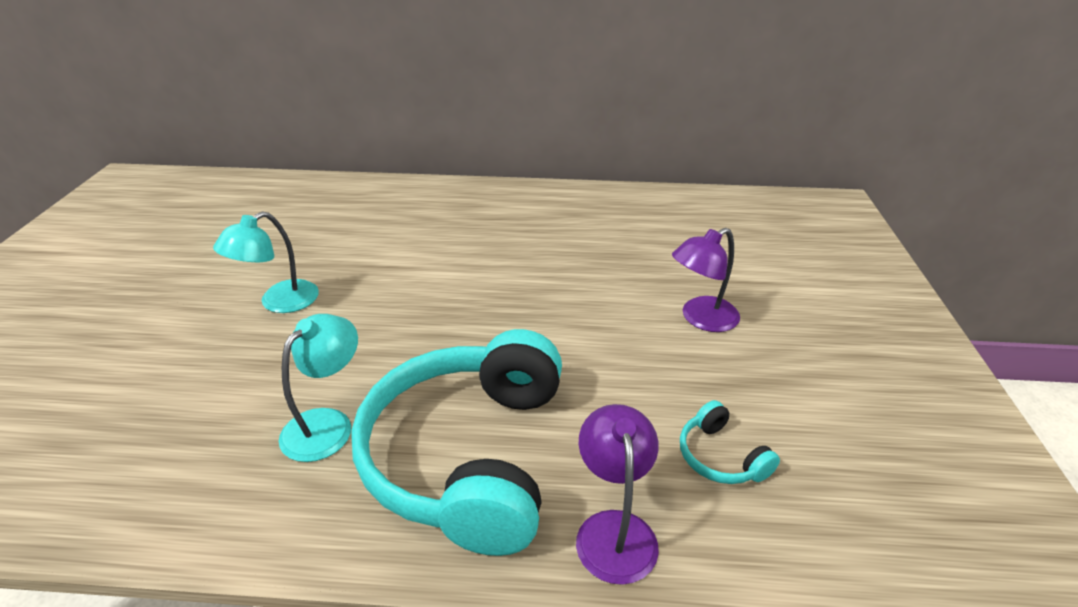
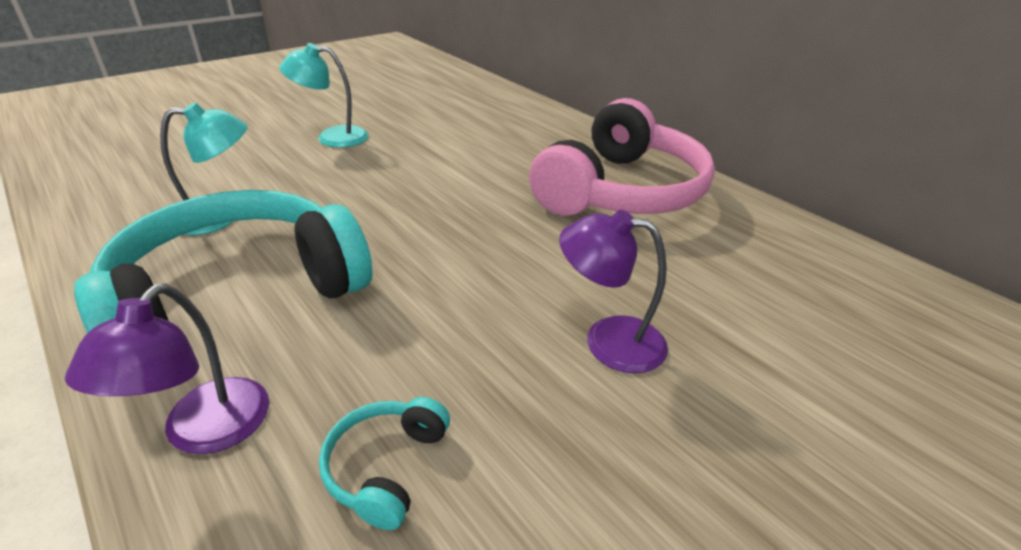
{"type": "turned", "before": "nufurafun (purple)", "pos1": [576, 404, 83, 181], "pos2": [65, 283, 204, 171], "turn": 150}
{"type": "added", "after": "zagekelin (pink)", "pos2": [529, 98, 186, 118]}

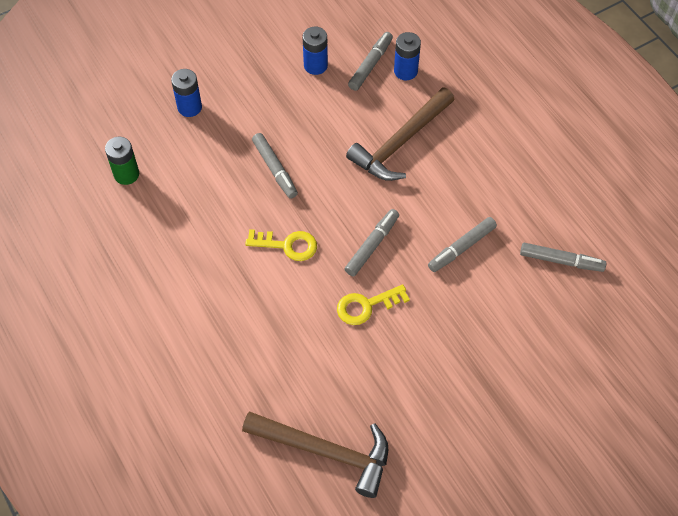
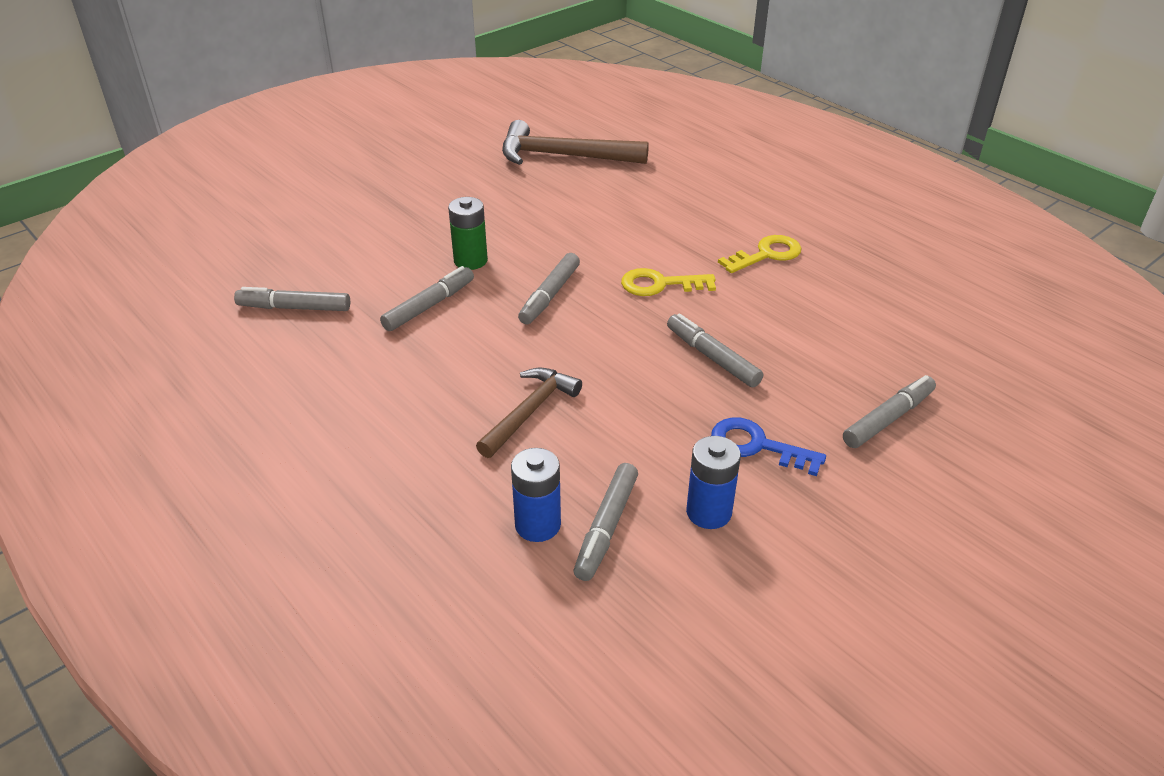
{"type": "replaced", "before": "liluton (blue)", "after": "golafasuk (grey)", "pos1": [171, 69, 31, 48], "pos2": [843, 375, 93, 73]}
{"type": "resized", "before": "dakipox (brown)", "pos1": [346, 87, 108, 94], "pos2": [476, 368, 106, 90], "scale": 0.64}
{"type": "moved", "before": "liluton (green)", "pos1": [105, 137, 34, 48], "pos2": [448, 197, 40, 73]}
{"type": "moved", "before": "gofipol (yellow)", "pos1": [337, 284, 73, 41], "pos2": [718, 235, 84, 38]}
{"type": "added", "after": "gofipol (blue)", "pos2": [711, 417, 115, 59]}

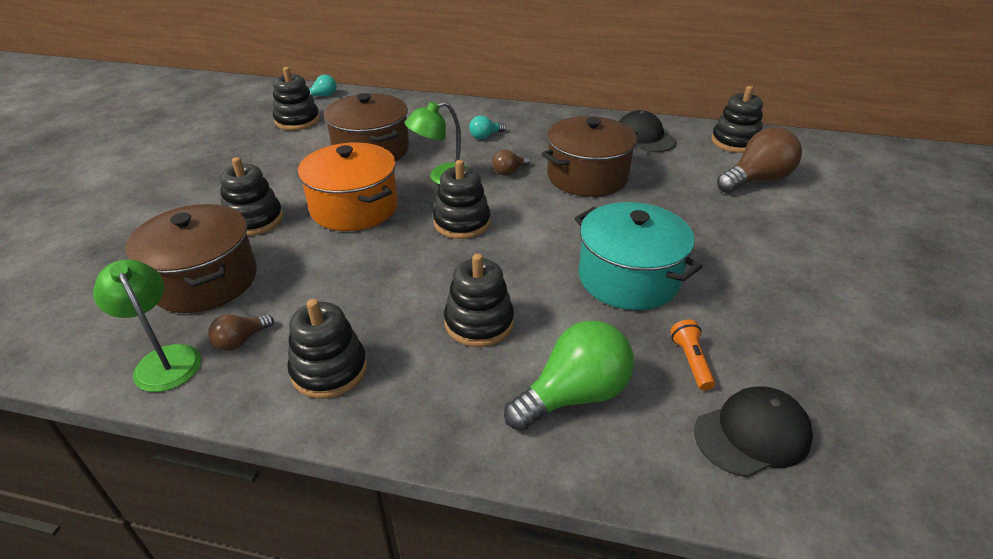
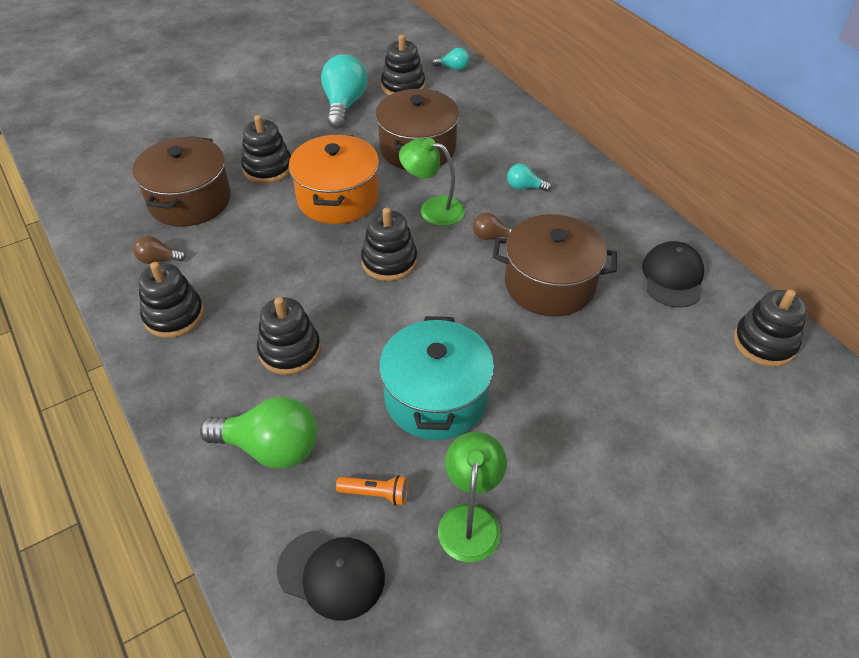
{"type": "removed", "before": "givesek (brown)", "pos1": [717, 127, 85, 66]}
{"type": "moved", "before": "nufurafun (green)", "pos1": [93, 259, 108, 133], "pos2": [438, 432, 69, 130]}
{"type": "turned", "before": "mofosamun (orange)", "pos1": [670, 320, 45, 71], "pos2": [336, 475, 72, 31], "turn": 60}
{"type": "added", "after": "givesek (turquoise)", "pos2": [321, 54, 47, 75]}

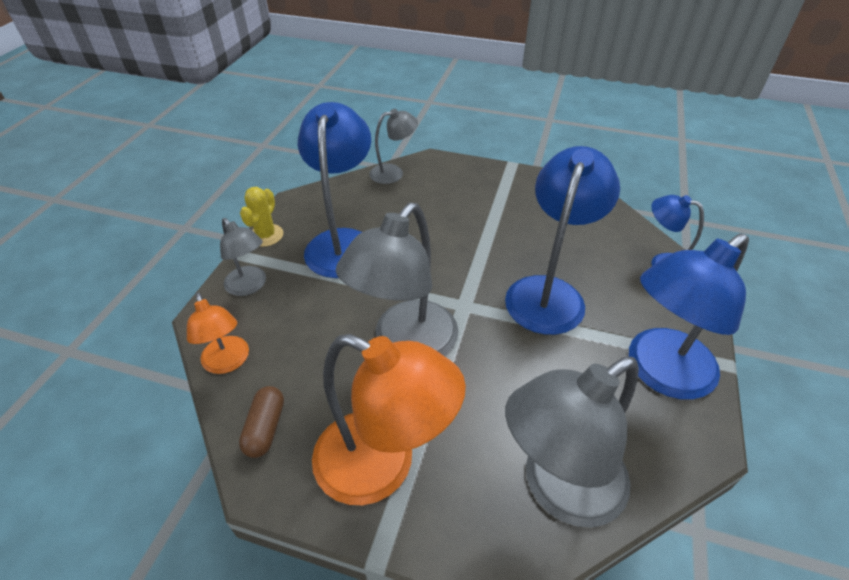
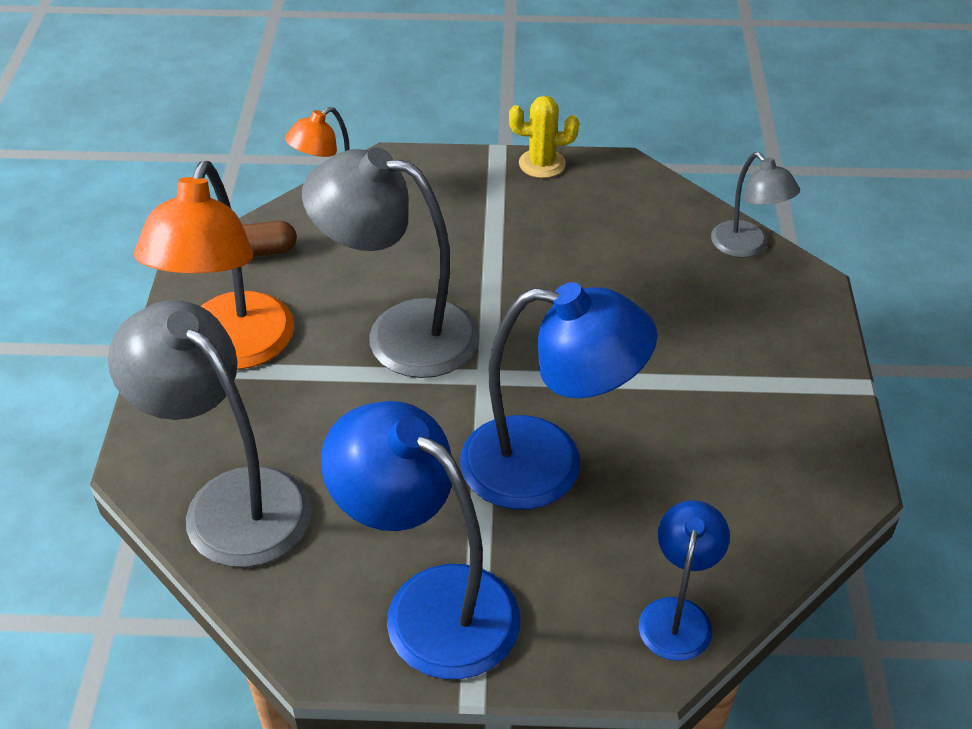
{"type": "removed", "before": "nufurafun (blue)", "pos1": [298, 102, 73, 176]}
{"type": "removed", "before": "nufurafun (grey)", "pos1": [220, 218, 46, 78]}

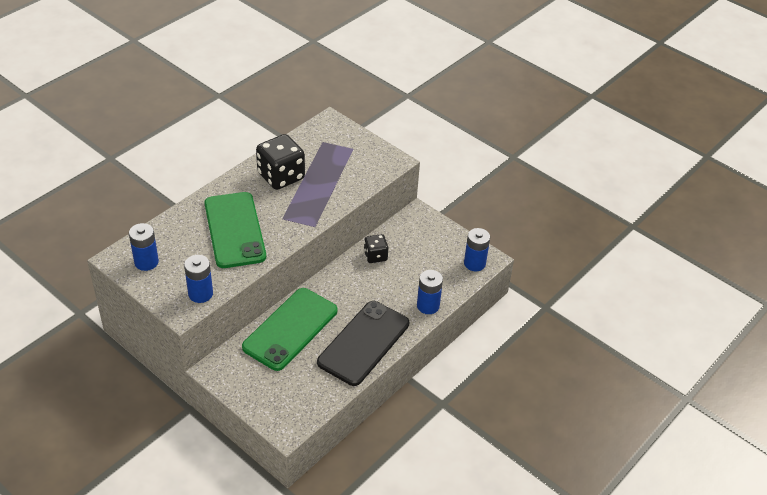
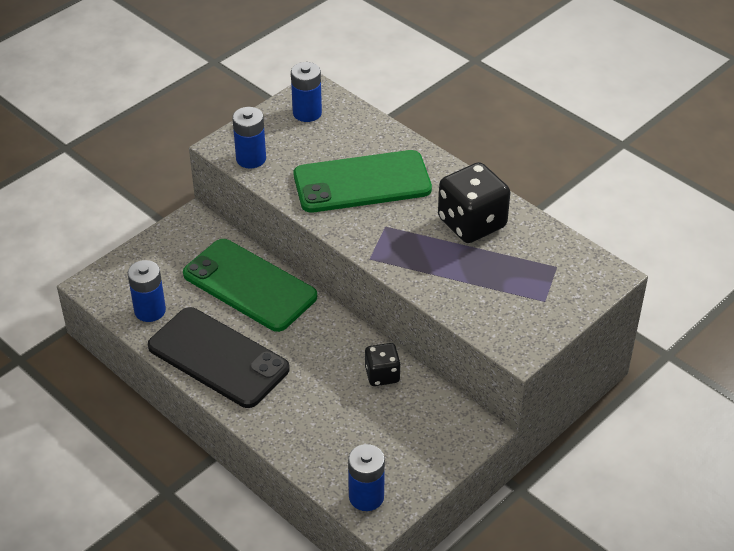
{"type": "moved", "before": "liluton (blue)", "pos1": [417, 270, 26, 44], "pos2": [128, 260, 38, 62]}

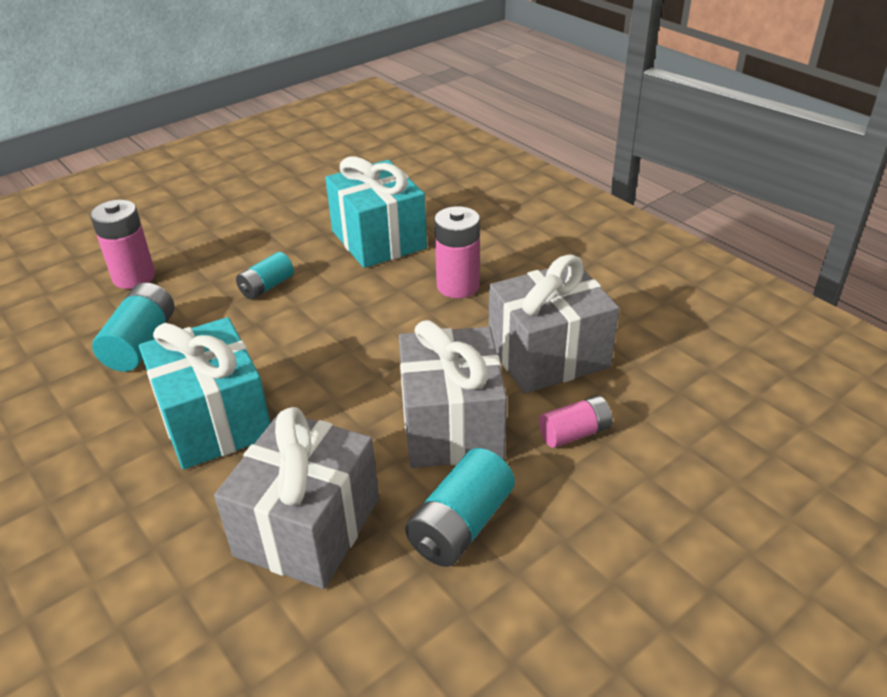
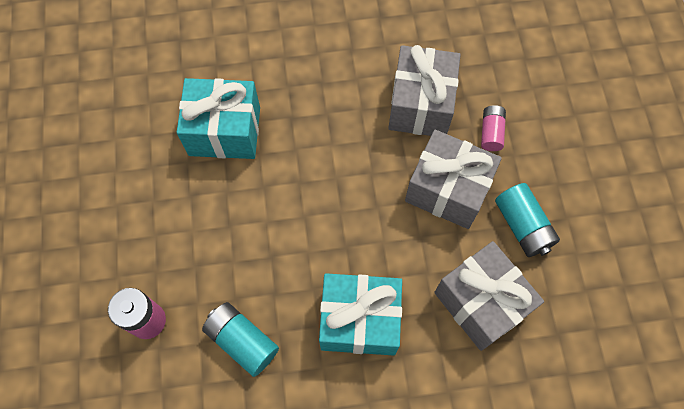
{"type": "removed", "before": "liluton (pink)", "pos1": [434, 206, 46, 92]}
{"type": "removed", "before": "liluton (turquoise)", "pos1": [236, 252, 58, 48]}

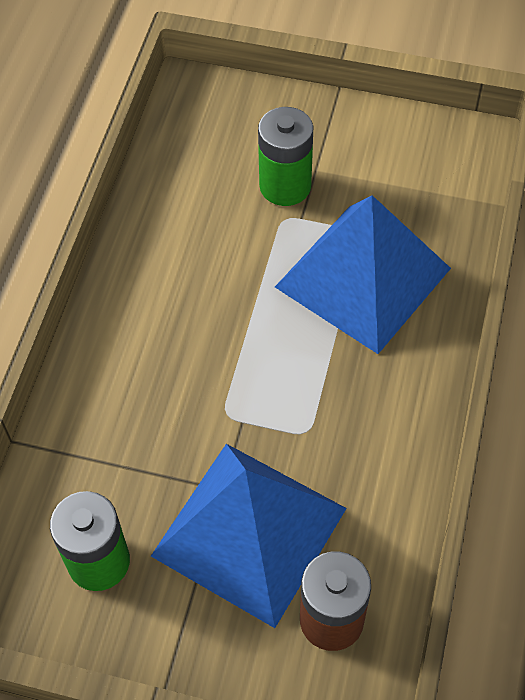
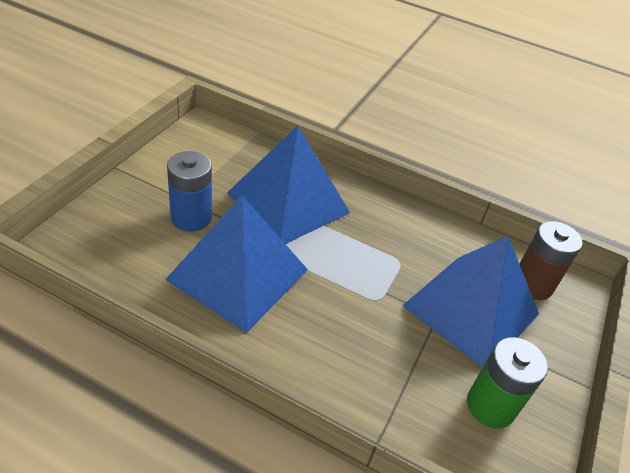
{"type": "recoloured", "before": "liluton (green)", "after": "liluton (blue)", "pos1": [258, 107, 55, 99], "pos2": [167, 151, 45, 81]}
{"type": "added", "after": "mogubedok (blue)", "pos2": [165, 195, 143, 138]}

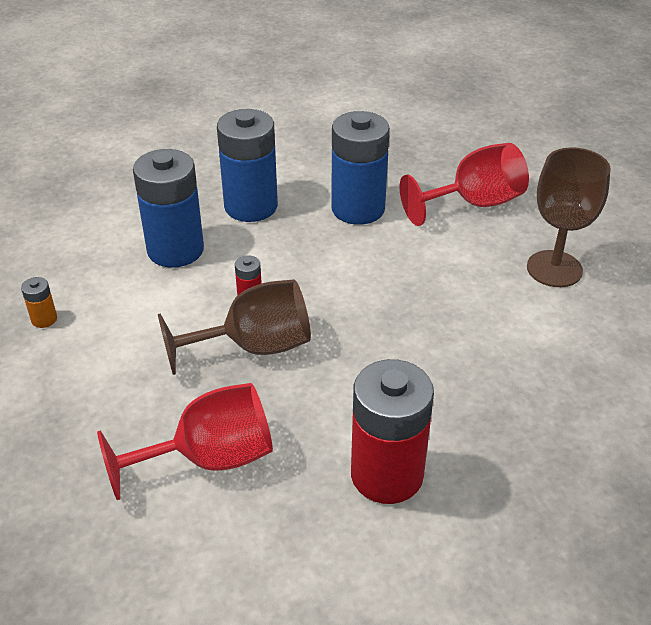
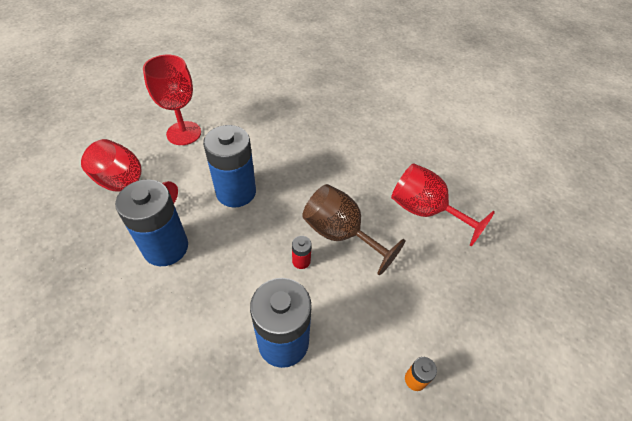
{"type": "moved", "before": "liluton (blue)", "pos1": [217, 109, 61, 113], "pos2": [203, 125, 53, 82]}
{"type": "recoloured", "before": "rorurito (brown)", "after": "rorurito (red)", "pos1": [527, 147, 84, 140], "pos2": [143, 55, 58, 90]}
{"type": "removed", "before": "liluton (red)", "pos1": [351, 359, 83, 145]}

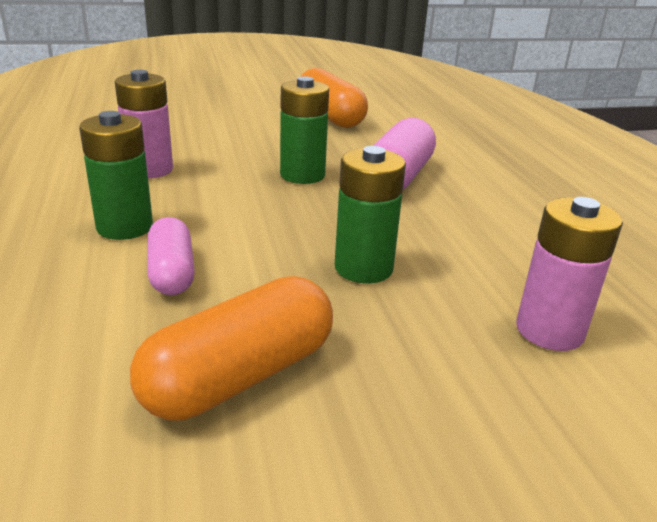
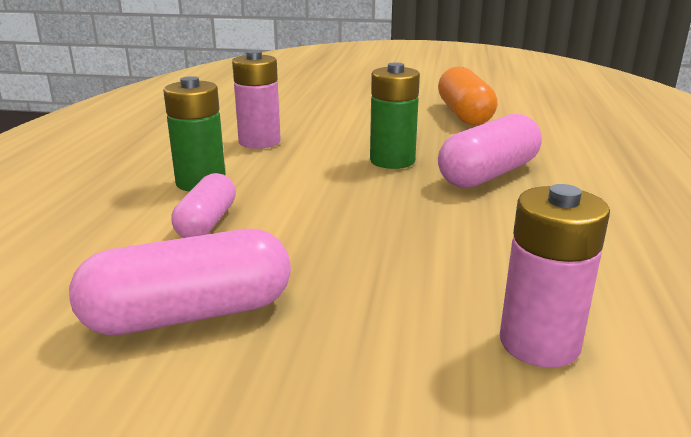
{"type": "removed", "before": "liluton (green)", "pos1": [335, 146, 71, 137]}
{"type": "recoloured", "before": "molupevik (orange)", "after": "molupevik (pink)", "pos1": [130, 276, 203, 145], "pos2": [69, 229, 222, 106]}

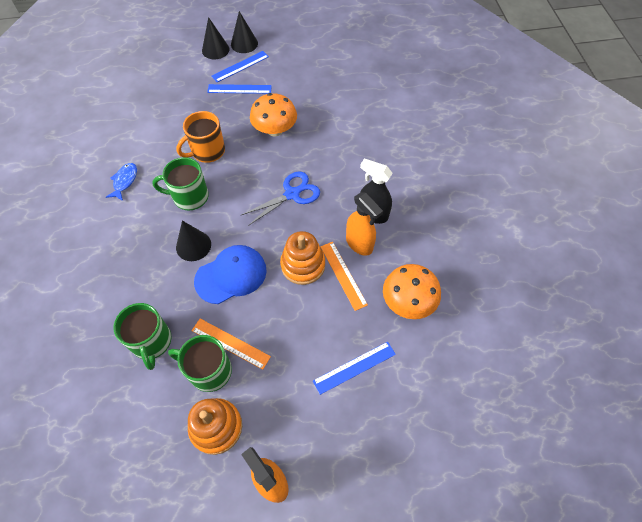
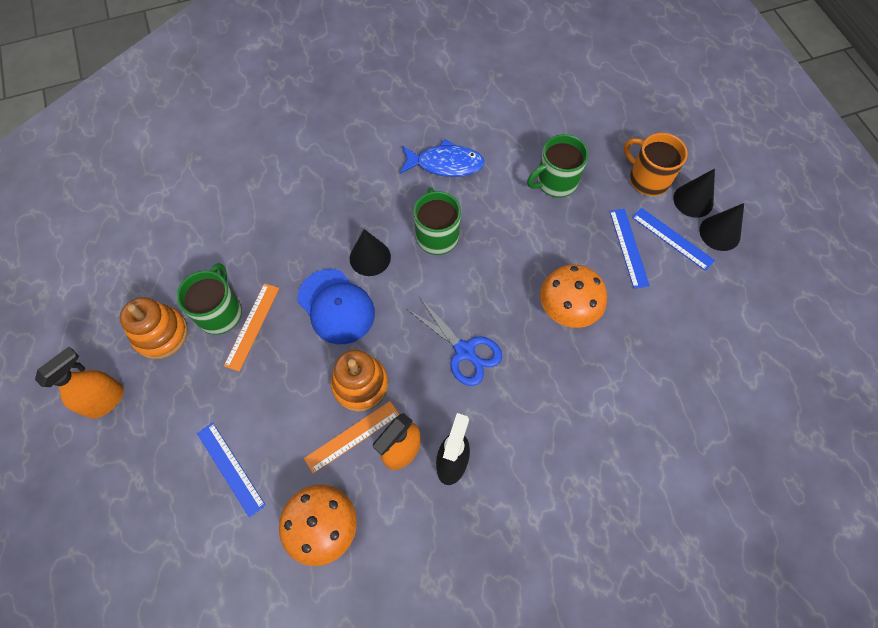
{"type": "moved", "before": "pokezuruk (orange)", "pos1": [176, 111, 49, 52], "pos2": [624, 133, 64, 63]}
{"type": "resized", "before": "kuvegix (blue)", "pos1": [106, 163, 31, 38], "pos2": [400, 139, 85, 38], "scale": 1.56}
{"type": "moved", "before": "pokezuruk (green)", "pos1": [114, 303, 57, 67], "pos2": [527, 134, 61, 64]}

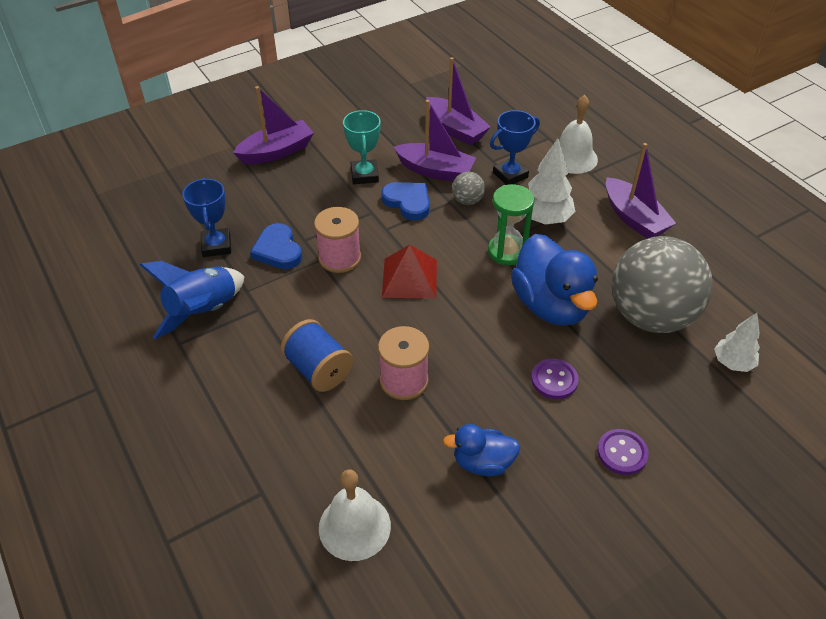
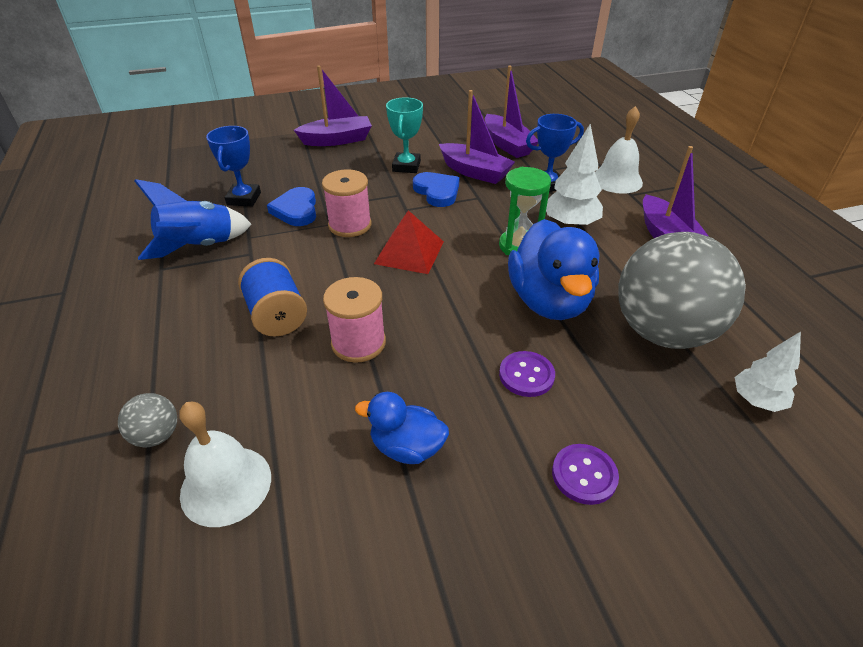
{"type": "moved", "before": "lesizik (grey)", "pos1": [452, 172, 33, 33], "pos2": [118, 393, 59, 54]}

